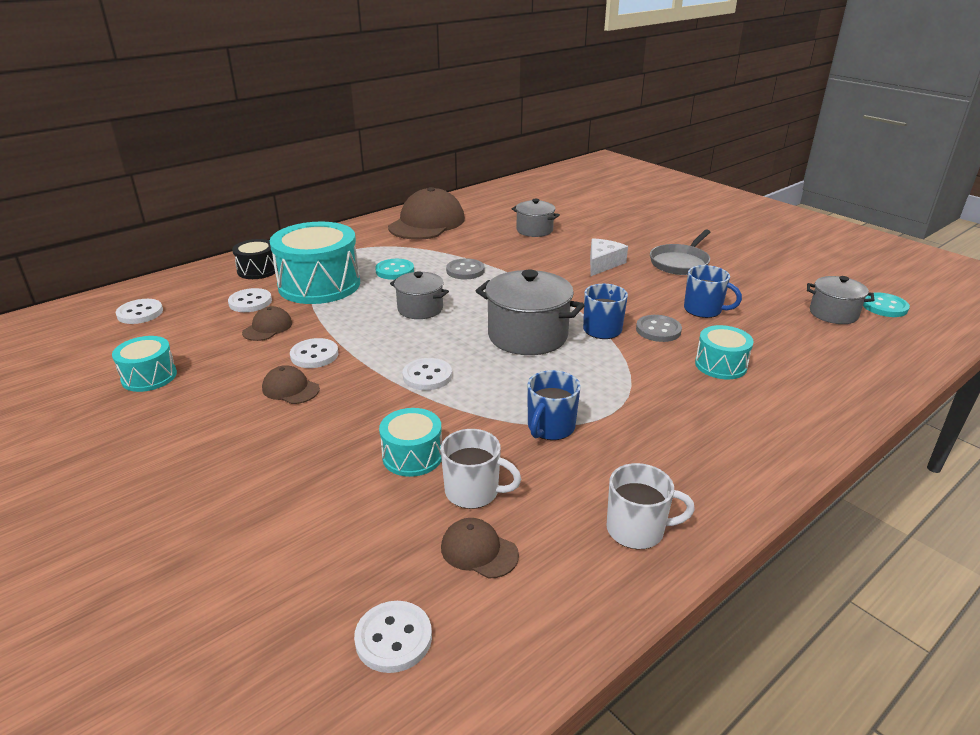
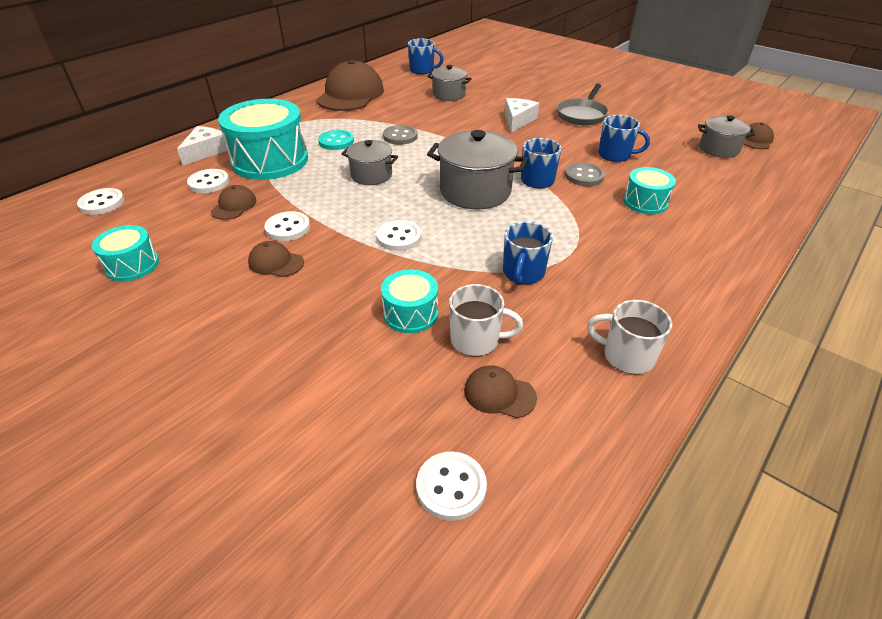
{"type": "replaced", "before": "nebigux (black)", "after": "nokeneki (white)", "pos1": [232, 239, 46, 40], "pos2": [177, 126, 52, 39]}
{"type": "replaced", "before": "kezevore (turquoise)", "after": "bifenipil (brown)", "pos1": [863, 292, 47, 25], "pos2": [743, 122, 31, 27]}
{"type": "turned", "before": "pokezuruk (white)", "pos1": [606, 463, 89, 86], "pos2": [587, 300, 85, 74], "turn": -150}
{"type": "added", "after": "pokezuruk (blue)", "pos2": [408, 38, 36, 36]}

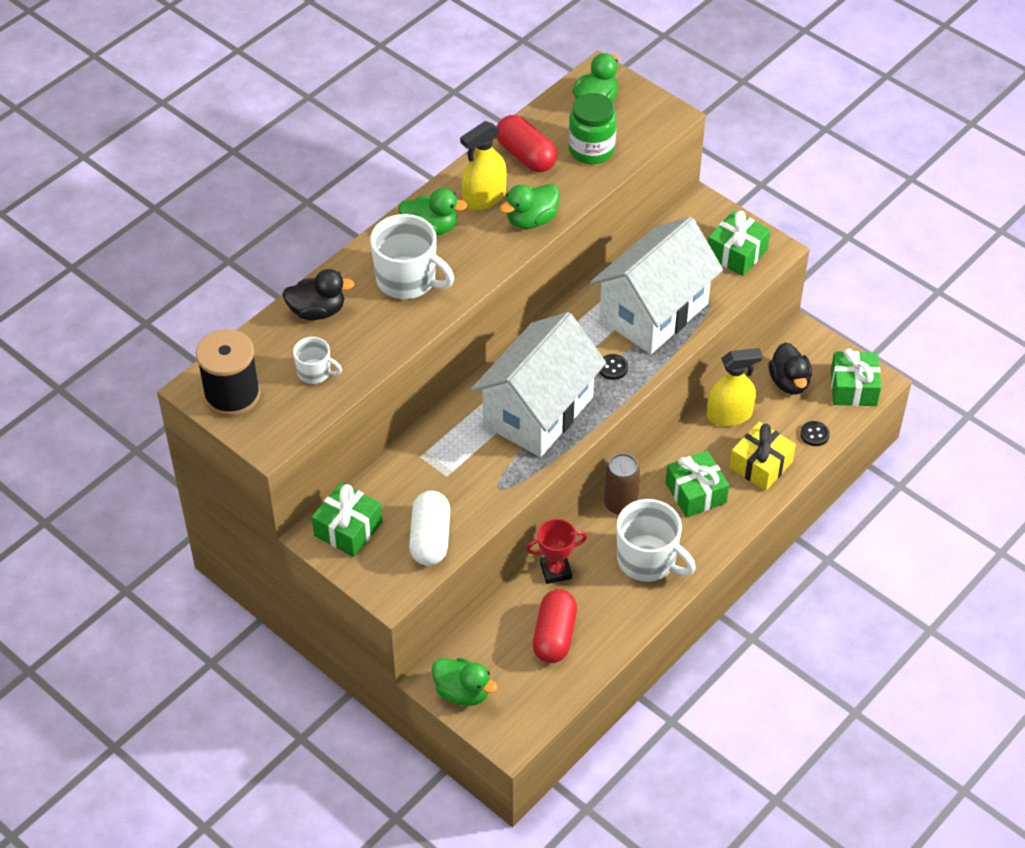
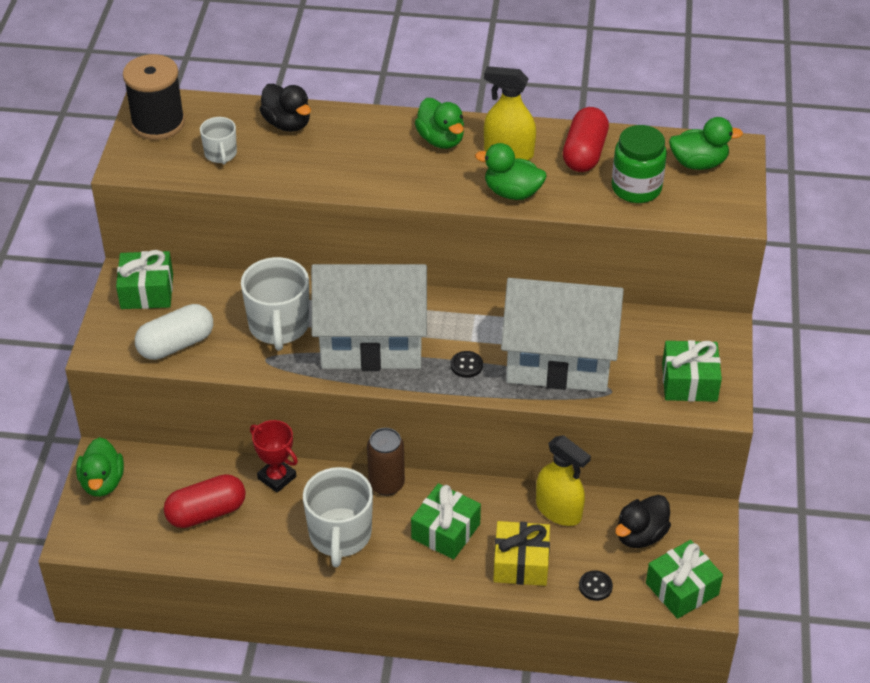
{"type": "moved", "before": "pokezuruk (white)", "pos1": [370, 214, 84, 85], "pos2": [241, 257, 68, 94]}

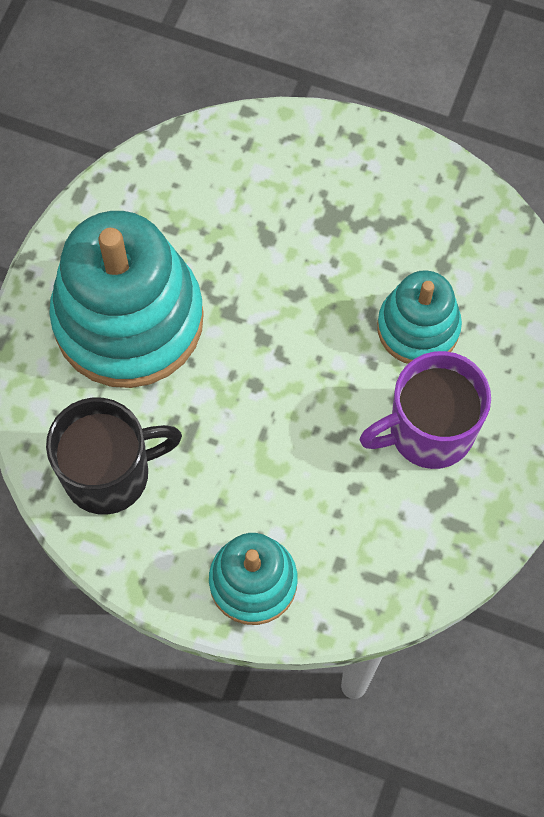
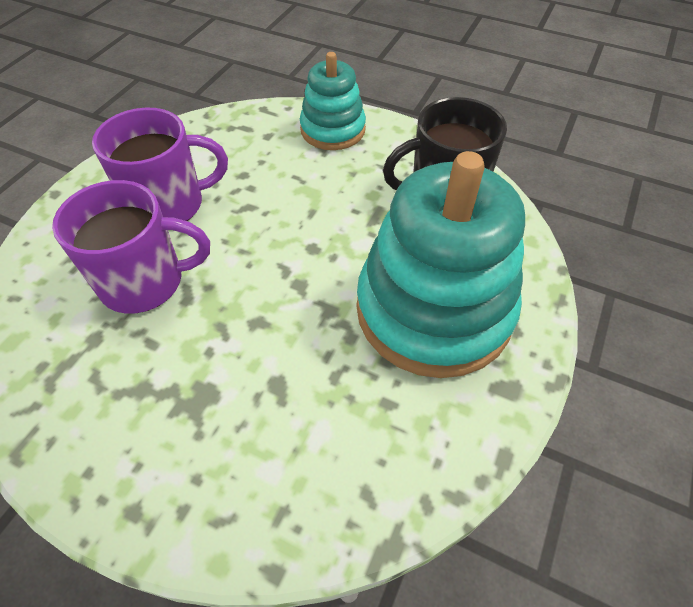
{"type": "replaced", "before": "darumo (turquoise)", "after": "pokezuruk (purple)", "pos1": [377, 270, 85, 94], "pos2": [52, 180, 158, 134]}

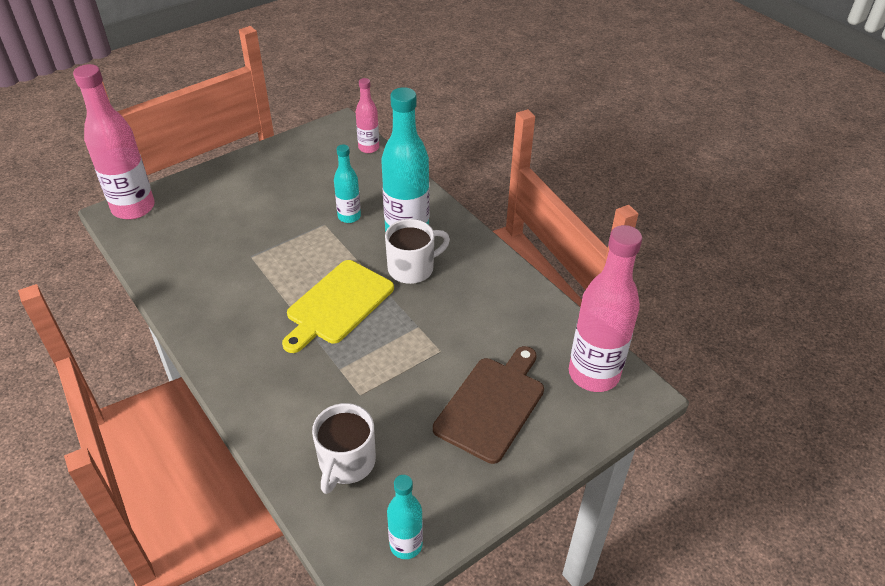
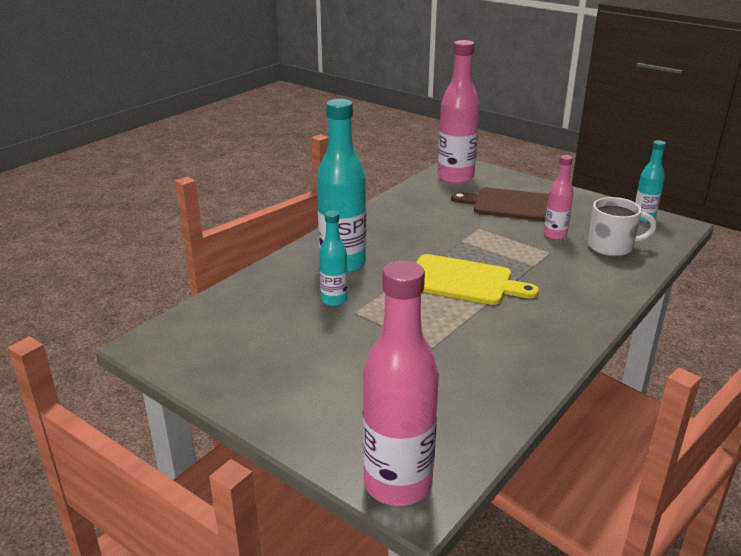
{"type": "moved", "before": "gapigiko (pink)", "pos1": [356, 78, 23, 75], "pos2": [544, 155, 30, 85]}
{"type": "removed", "before": "pokezuruk (white)", "pos1": [385, 219, 65, 65]}

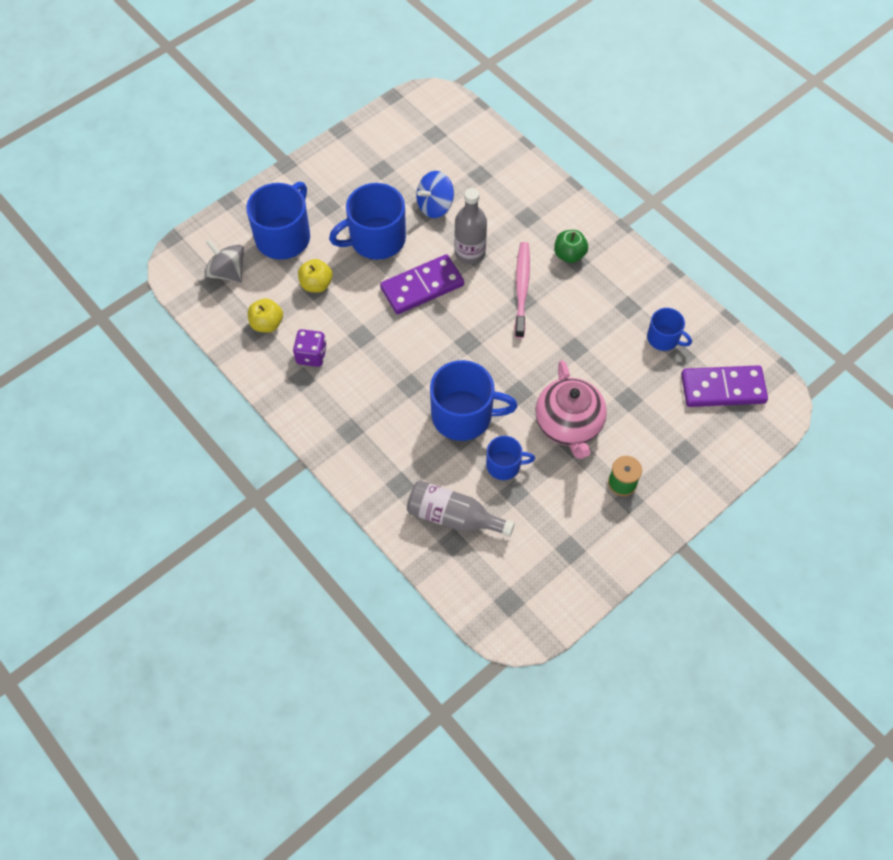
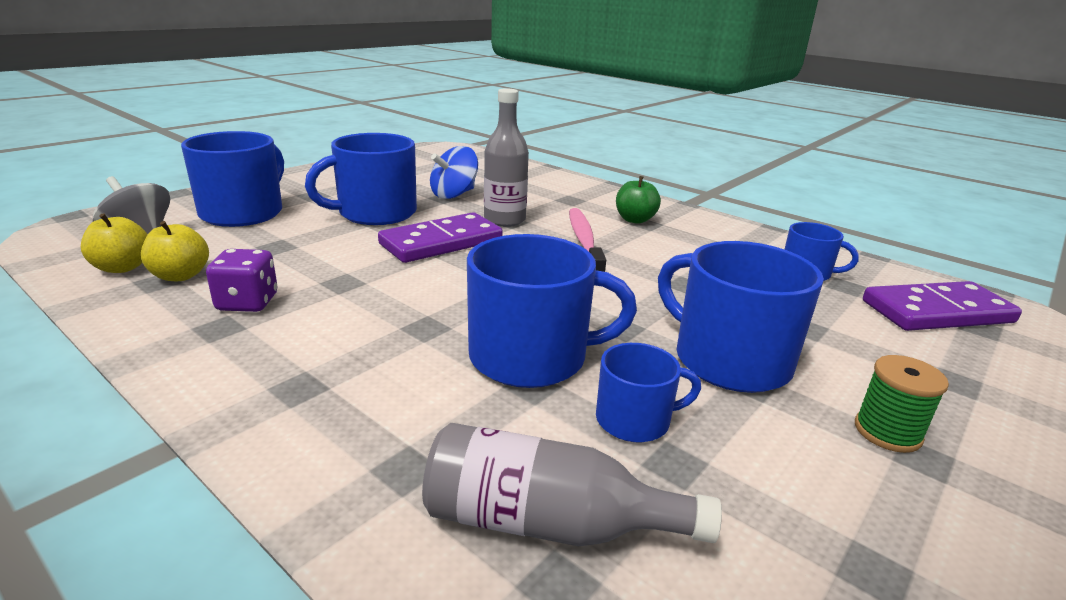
{"type": "moved", "before": "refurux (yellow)", "pos1": [298, 259, 35, 34], "pos2": [81, 213, 67, 60]}
{"type": "replaced", "before": "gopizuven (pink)", "after": "pokezuruk (blue)", "pos1": [535, 360, 72, 99], "pos2": [658, 241, 166, 152]}

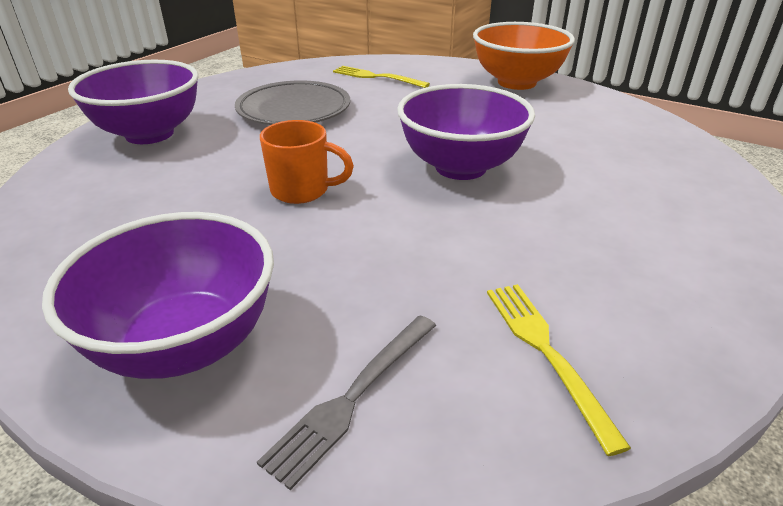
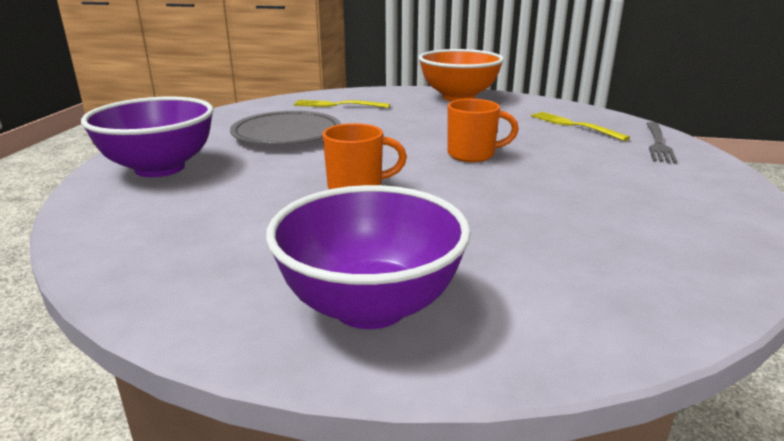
{"type": "replaced", "before": "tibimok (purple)", "after": "pokezuruk (orange)", "pos1": [397, 84, 138, 96], "pos2": [447, 99, 72, 63]}
{"type": "moved", "before": "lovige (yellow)", "pos1": [487, 284, 144, 172], "pos2": [531, 112, 99, 29]}
{"type": "moved", "before": "lovige (grey)", "pos1": [257, 315, 179, 175], "pos2": [646, 122, 31, 41]}

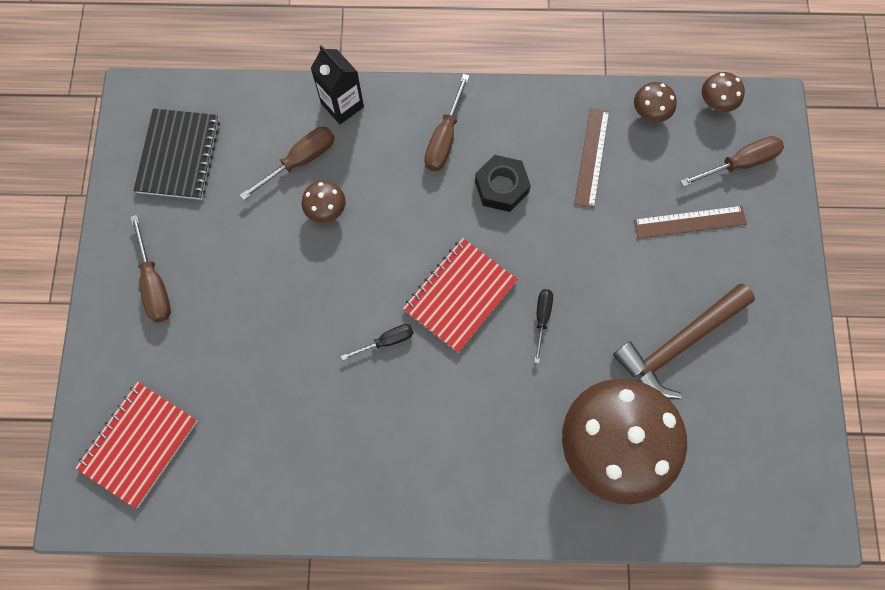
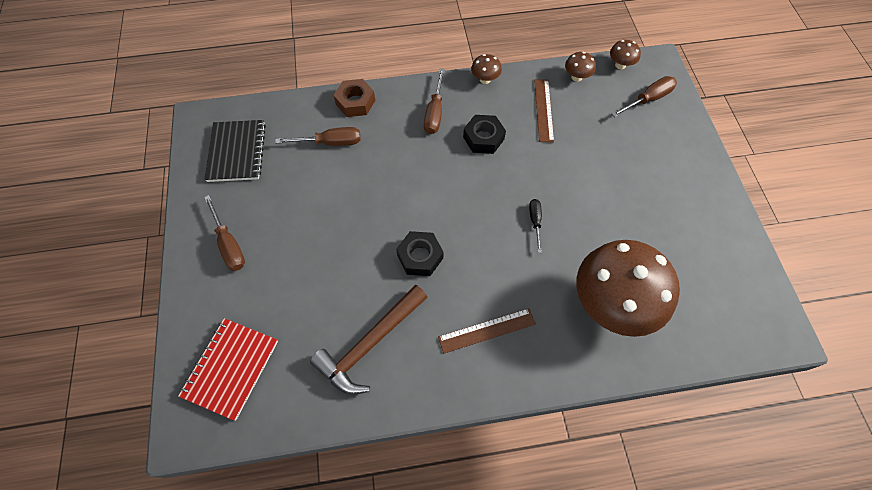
{"type": "replaced", "before": "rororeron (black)", "after": "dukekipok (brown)", "pos1": [311, 45, 53, 79], "pos2": [334, 79, 41, 38]}
{"type": "turned", "before": "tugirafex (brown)", "pos1": [240, 127, 95, 73], "pos2": [275, 127, 86, 19], "turn": 45}
{"type": "moved", "before": "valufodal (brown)", "pos1": [302, 181, 44, 42], "pos2": [471, 54, 31, 30]}
{"type": "moved", "before": "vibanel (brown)", "pos1": [634, 206, 113, 33], "pos2": [438, 308, 98, 46]}
{"type": "removed", "before": "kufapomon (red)", "pos1": [403, 238, 115, 115]}
{"type": "moved", "before": "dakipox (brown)", "pos1": [613, 284, 142, 115], "pos2": [310, 285, 118, 110]}
{"type": "replaced", "before": "tugirafex (black)", "after": "dukekipok (black)", "pos1": [341, 324, 72, 36], "pos2": [396, 231, 47, 45]}

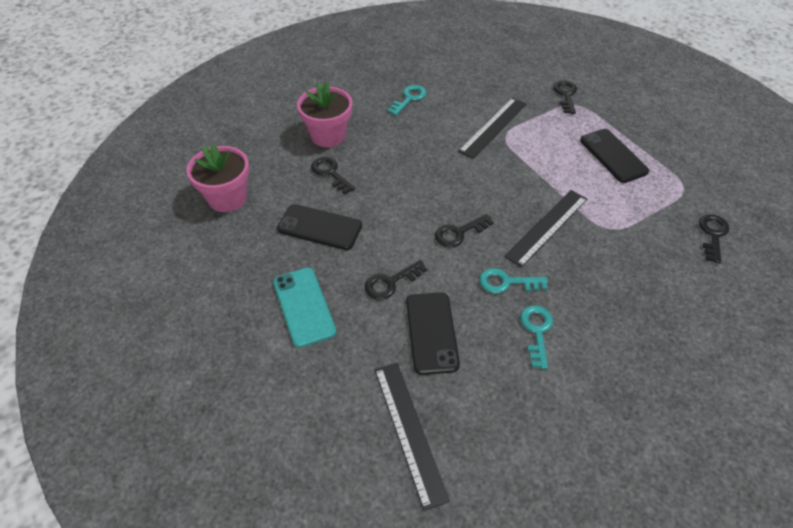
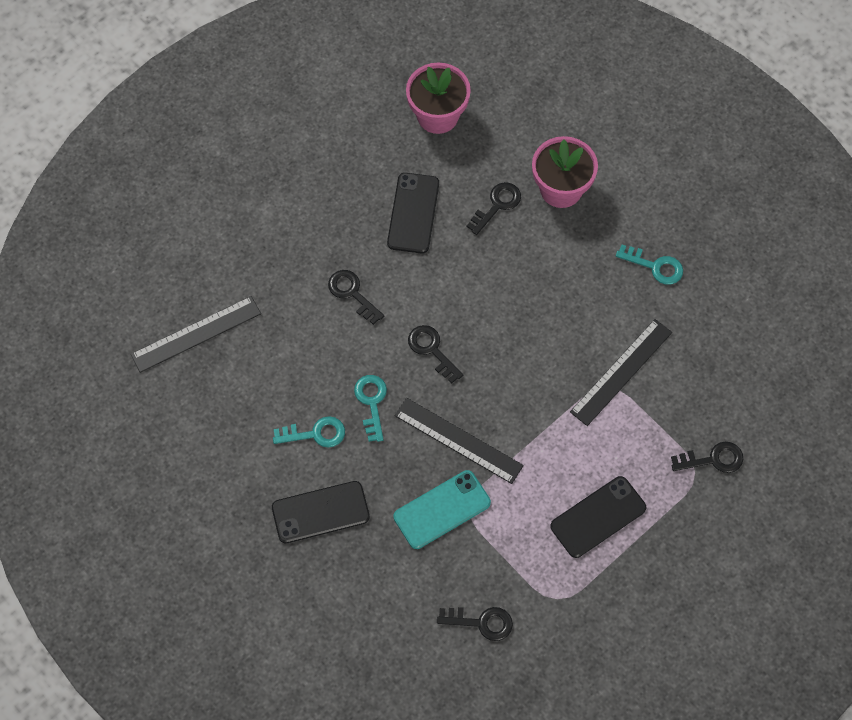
{"type": "turned", "before": "vibanel (black)", "pos1": [458, 98, 68, 61], "pos2": [570, 319, 102, 107], "turn": -75}
{"type": "moved", "before": "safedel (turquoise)", "pos1": [273, 268, 63, 80], "pos2": [393, 470, 98, 79]}
{"type": "moved", "before": "safedel (black)", "pos1": [406, 292, 54, 83], "pos2": [272, 481, 98, 62]}

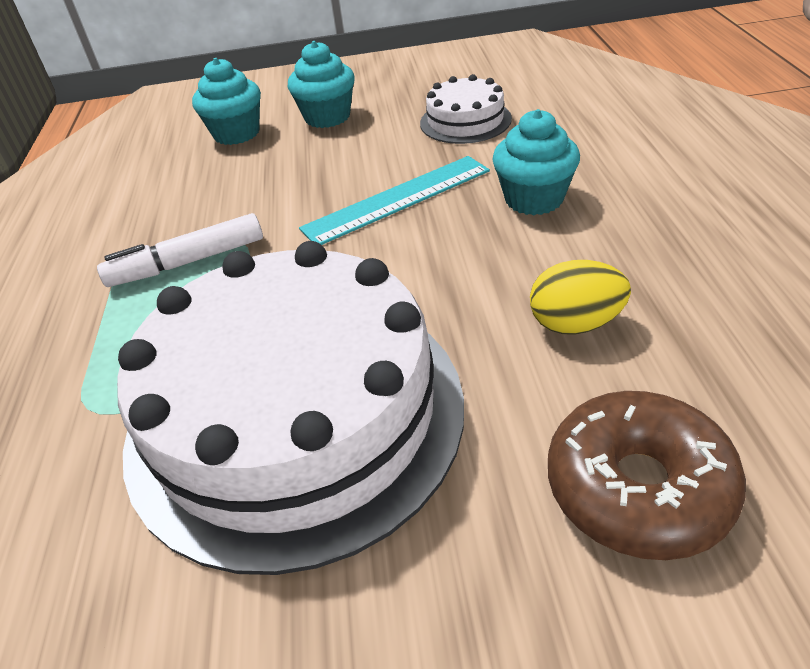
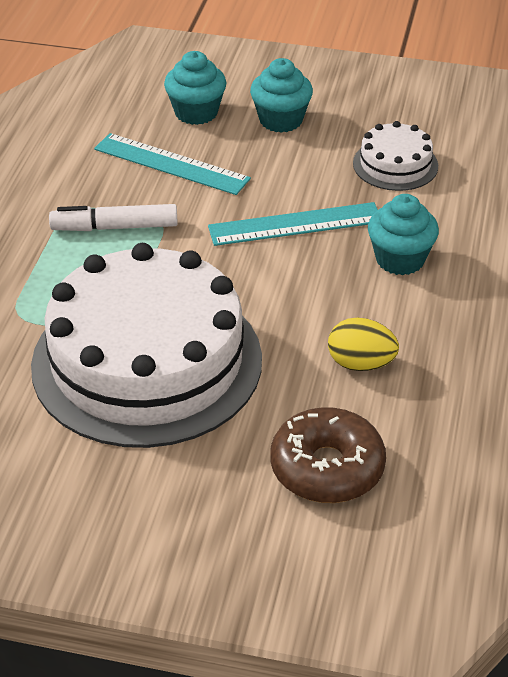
{"type": "added", "after": "vibanel (turquoise)", "pos2": [94, 133, 157, 62]}

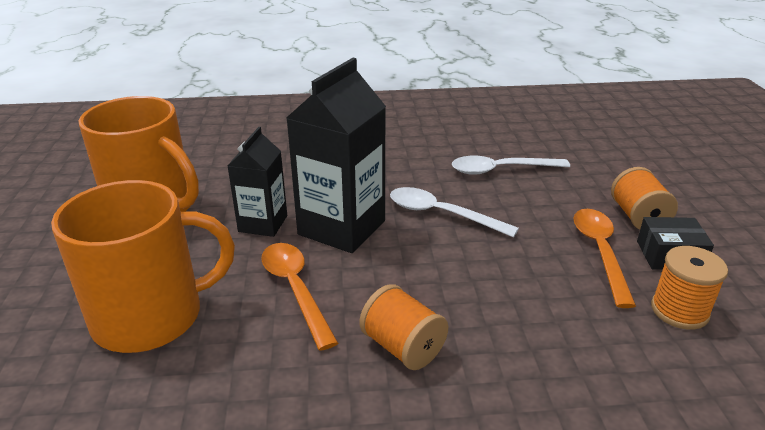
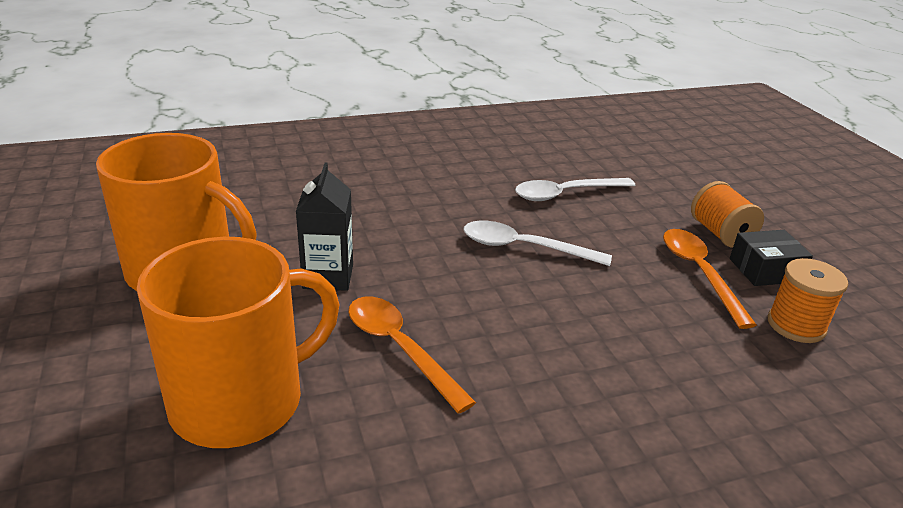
{"type": "removed", "before": "rororeron (black)", "pos1": [286, 58, 100, 195]}
{"type": "removed", "before": "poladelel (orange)", "pos1": [359, 284, 89, 86]}

